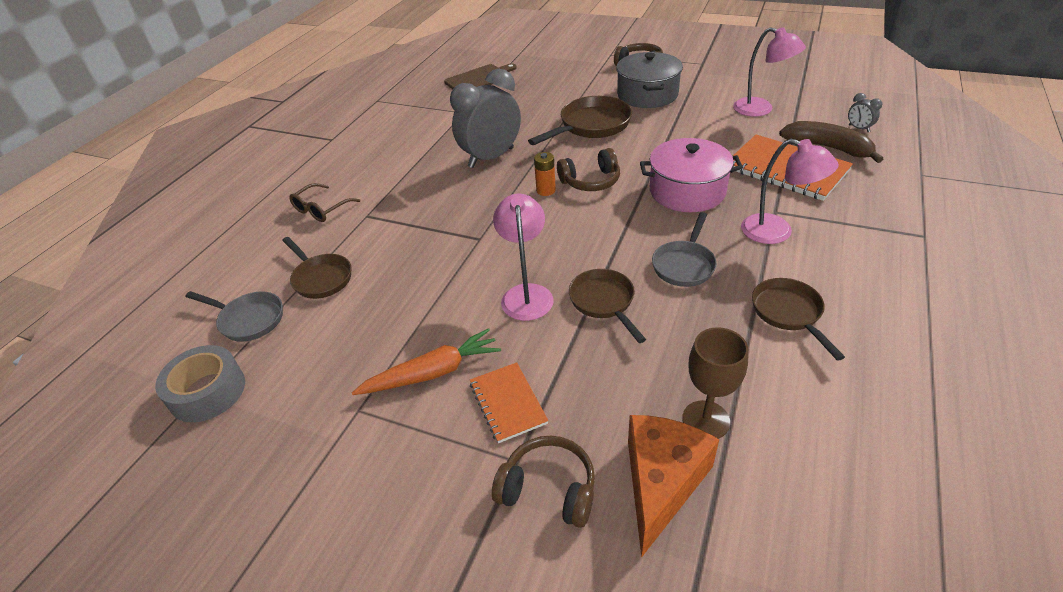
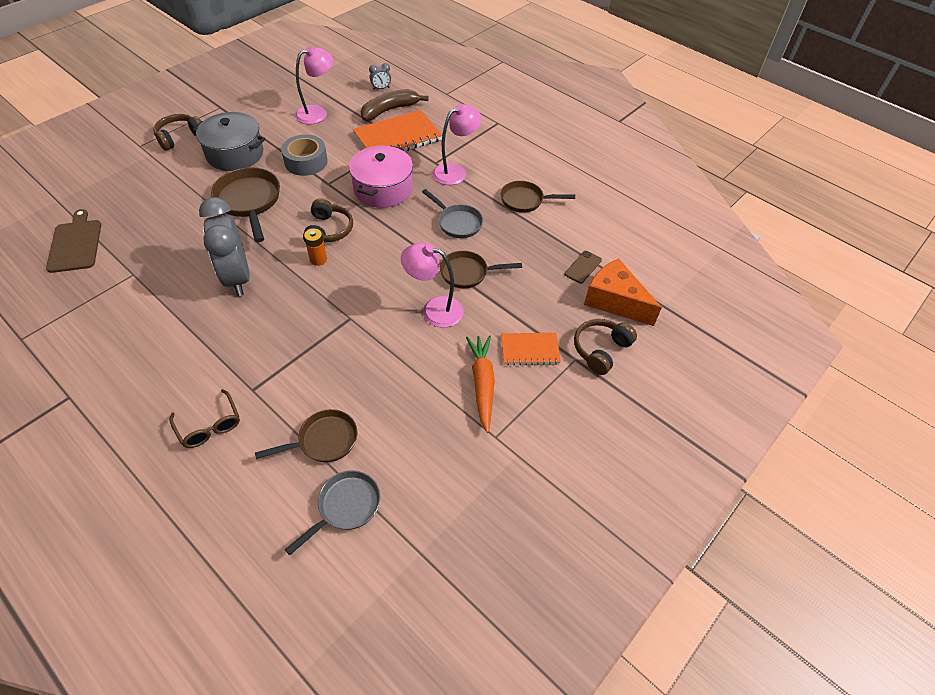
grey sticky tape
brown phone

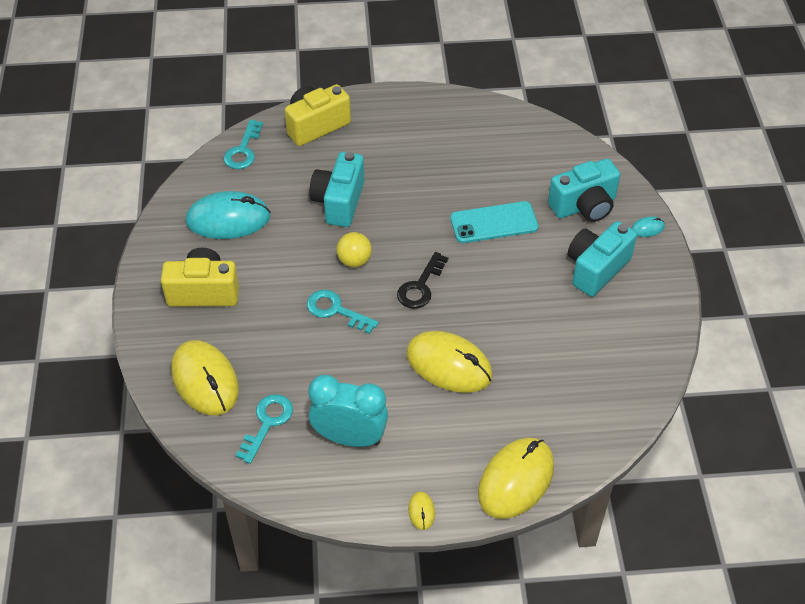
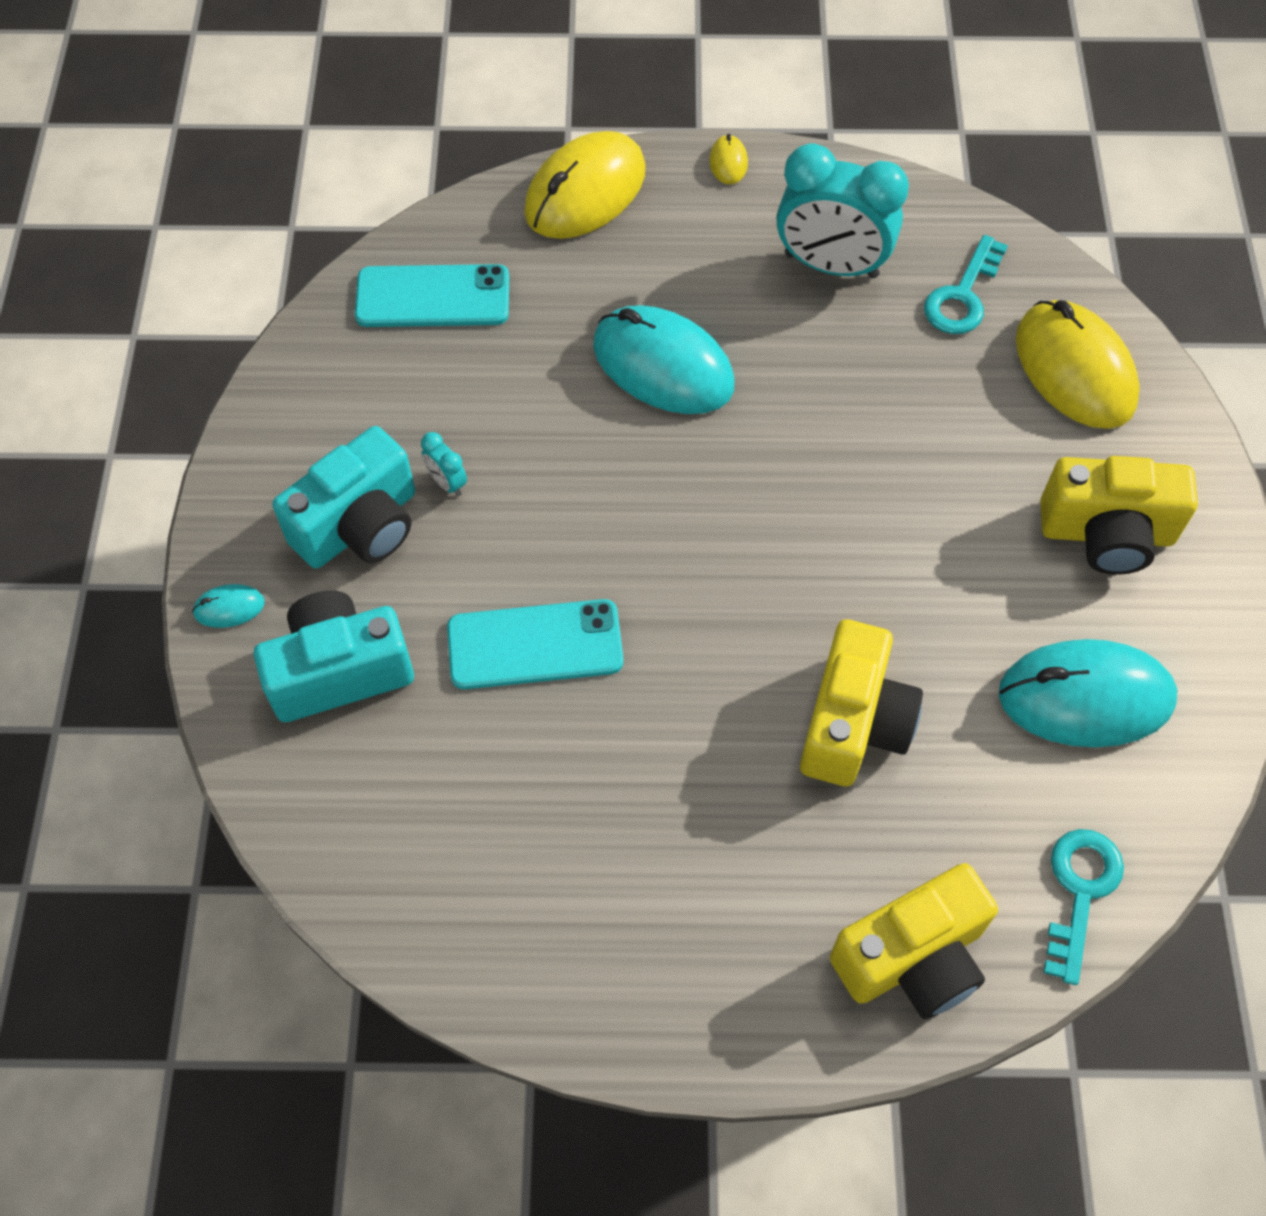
aqua latchkey (3rd from left in the first image)
bright yellow camera (1st from left)
bright yellow sphere
jet-black latchkey
aqua computer mouse (2nd from left)
aqua phone (1st from left)
aqua alarm clock (1st from left)

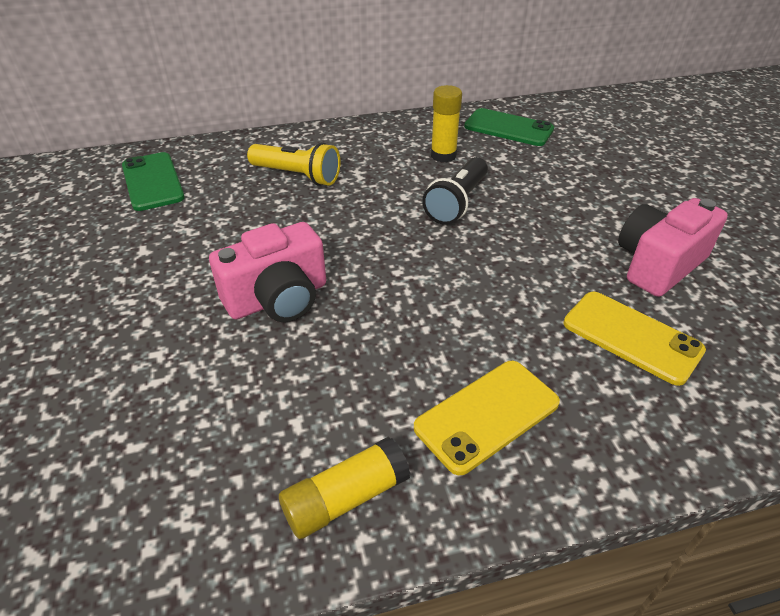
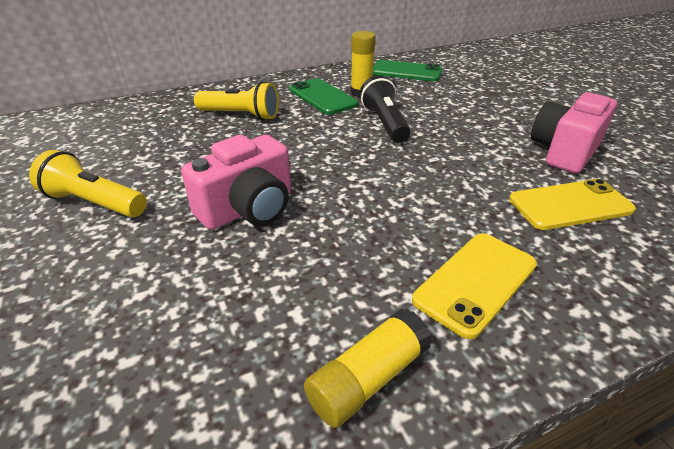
green phone (1st from left)
jet-black torch
bright yellow phone (2nd from left)
bright yellow torch (1st from left)

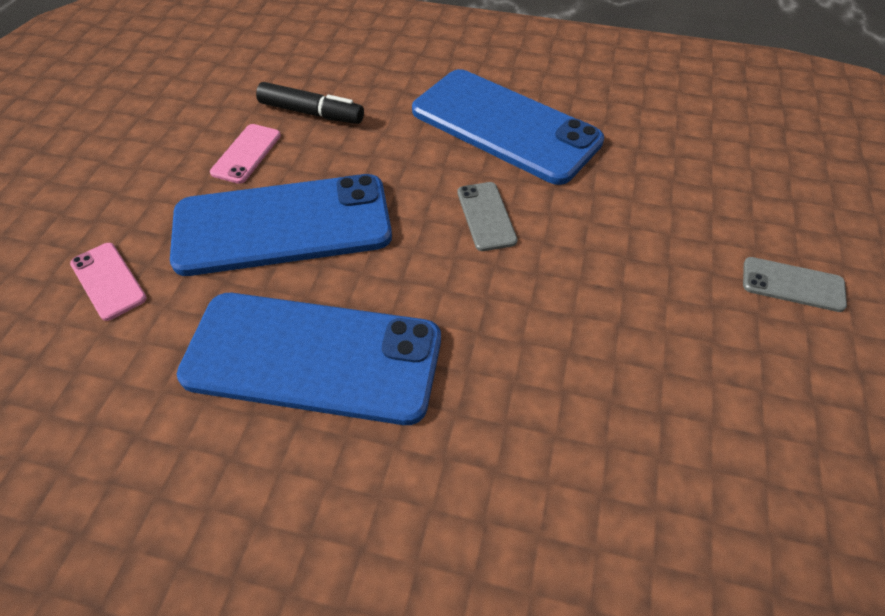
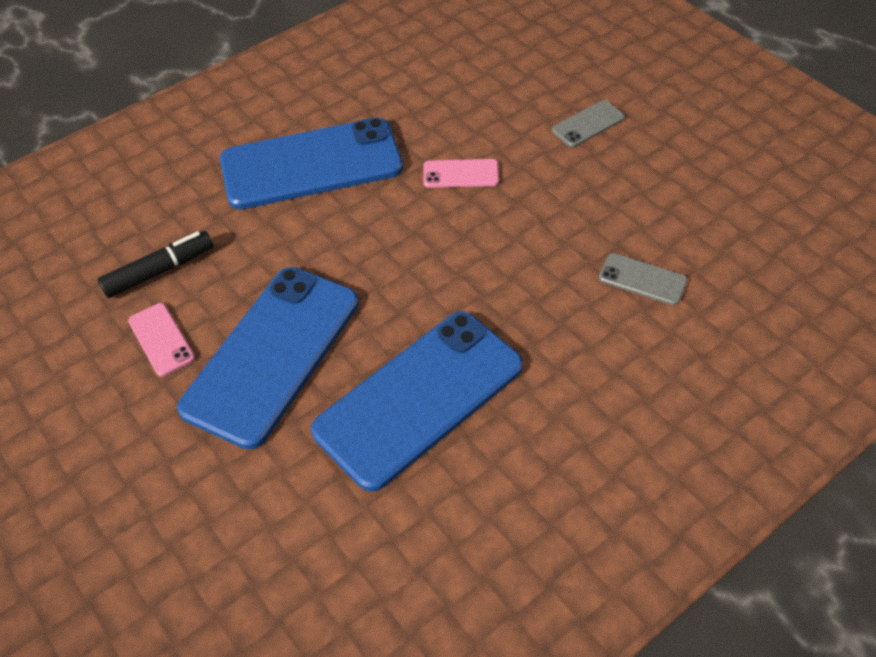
pink phone (2nd from left)
grey phone (2nd from left)

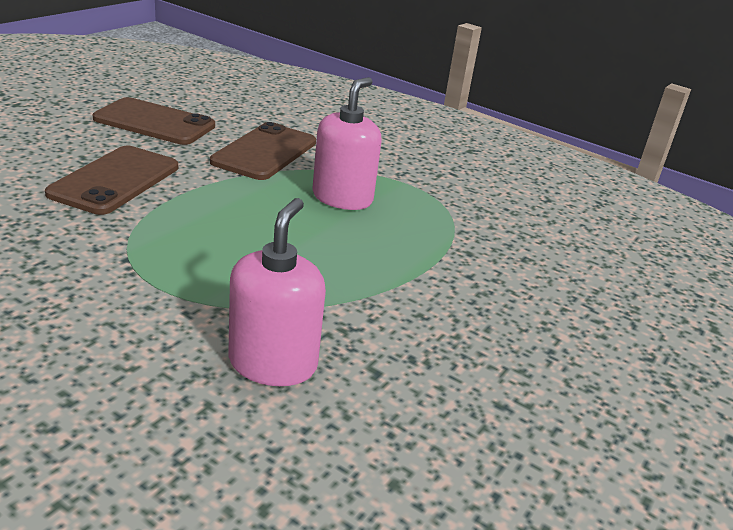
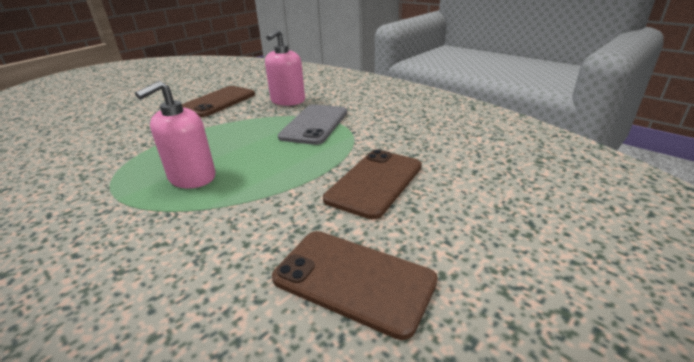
brown phone (1st from left)
grey phone

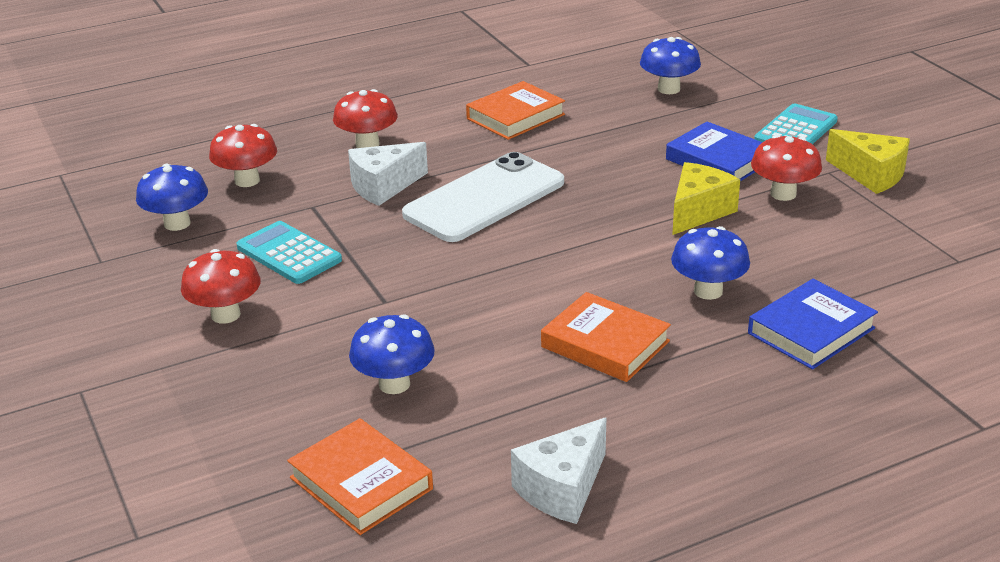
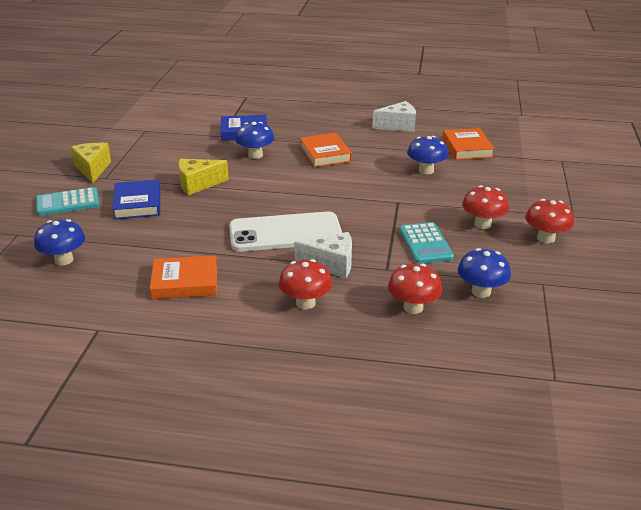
scarlet mushroom (4th from left)

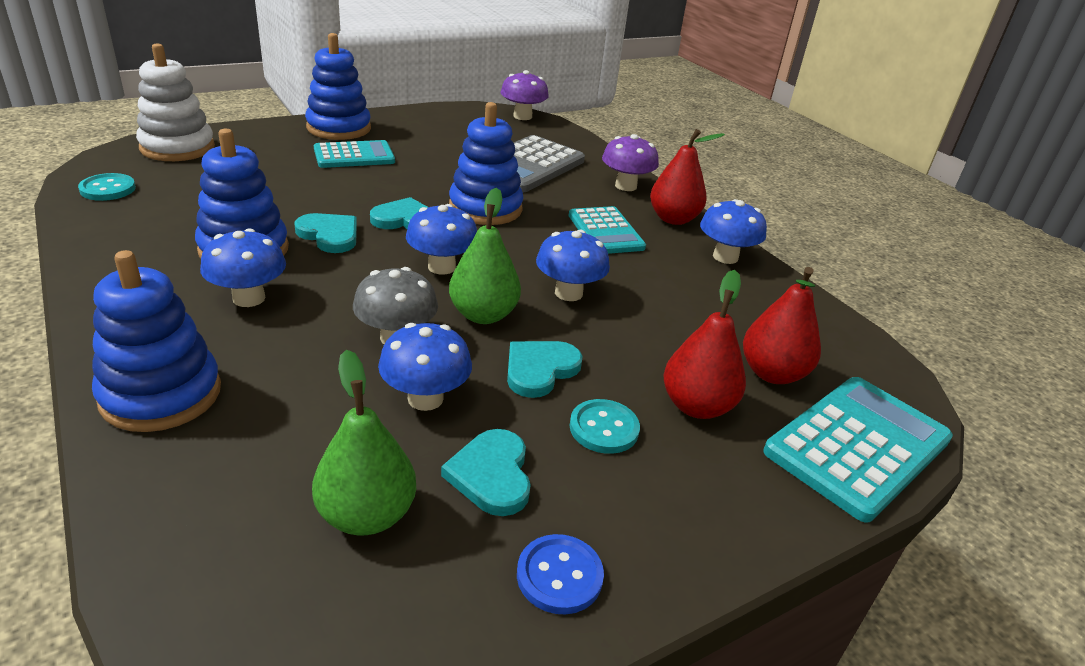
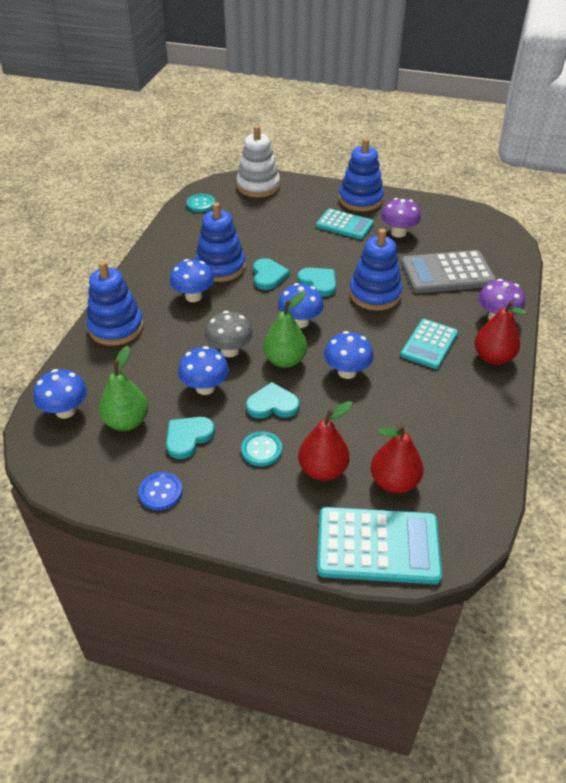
violet mushroom (1st from left)
cobalt mushroom (1st from left)

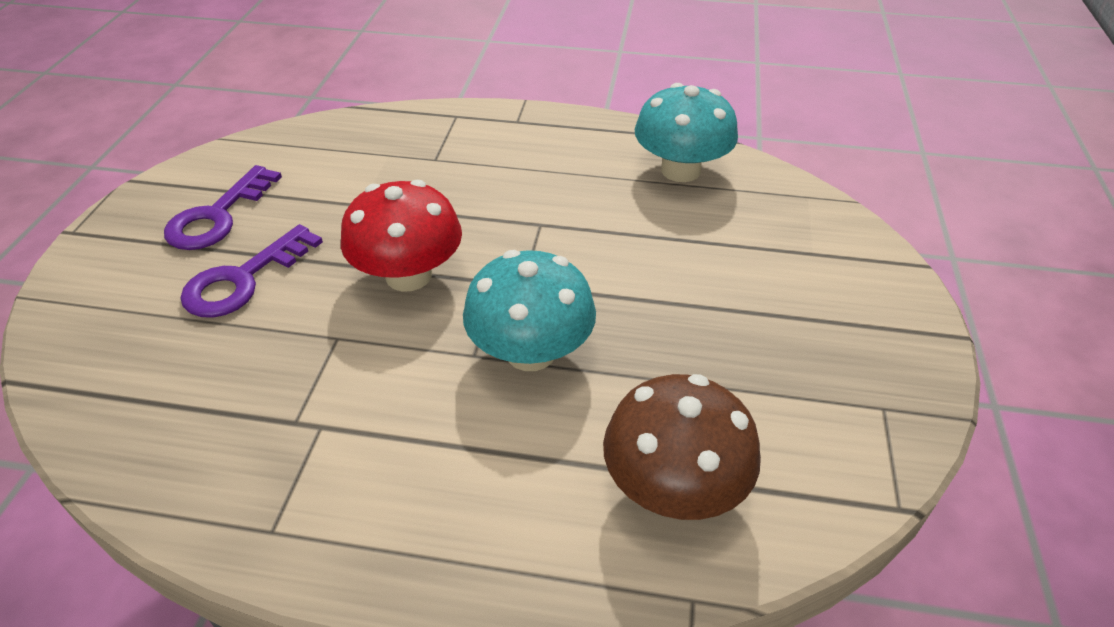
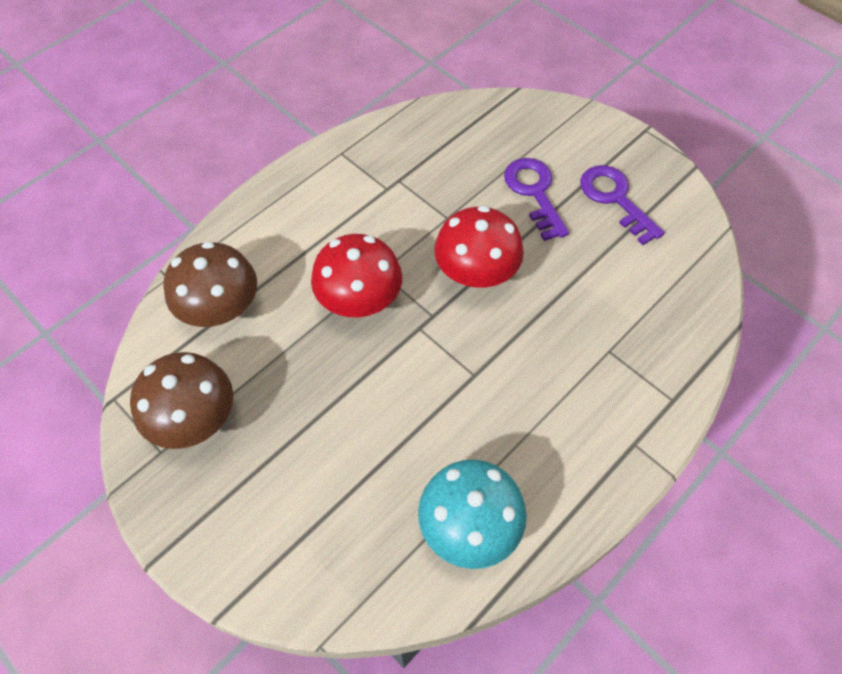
scarlet mushroom (1st from left)
brown mushroom (1st from left)

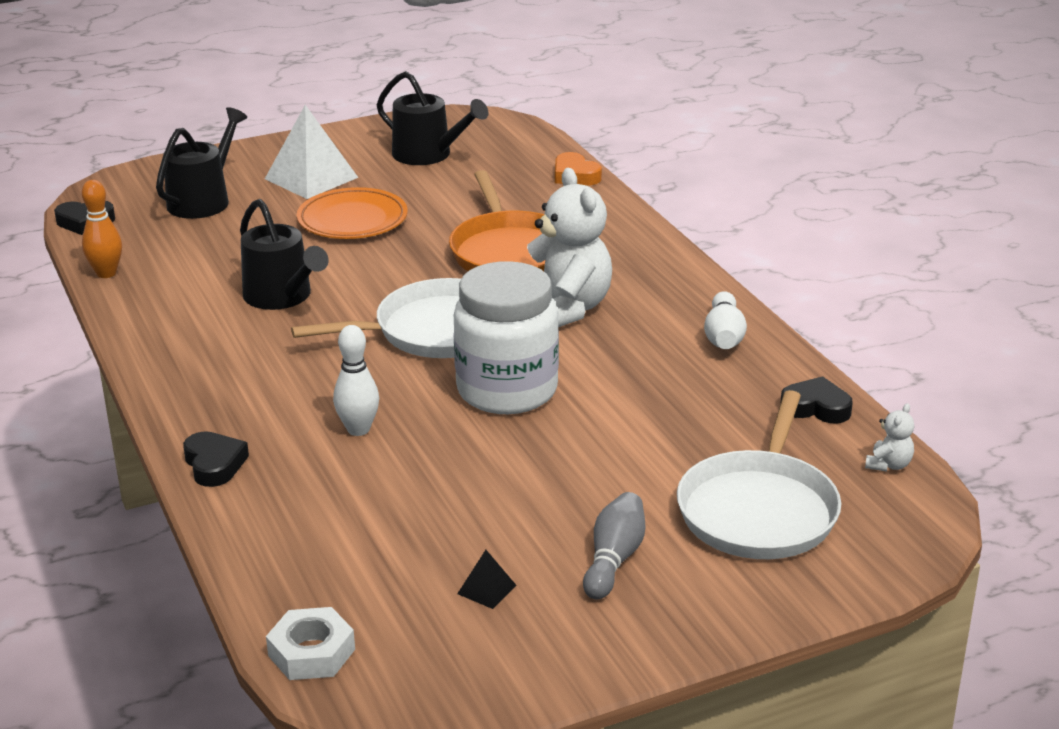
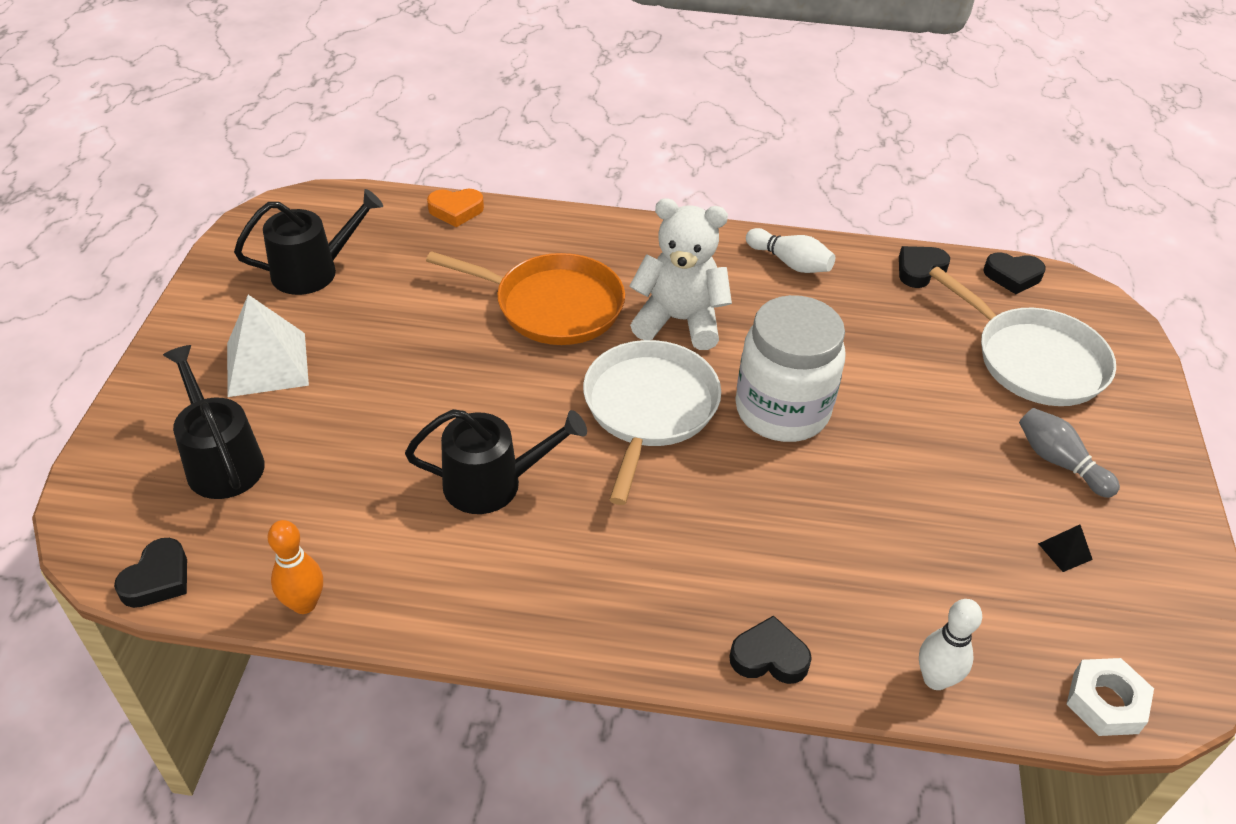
orange-coloured dinner plate
pure white tenpin (2nd from left)
jet-black heart shape (4th from left)

